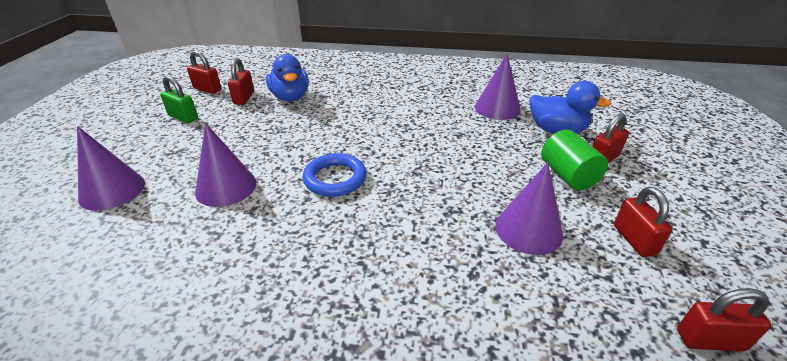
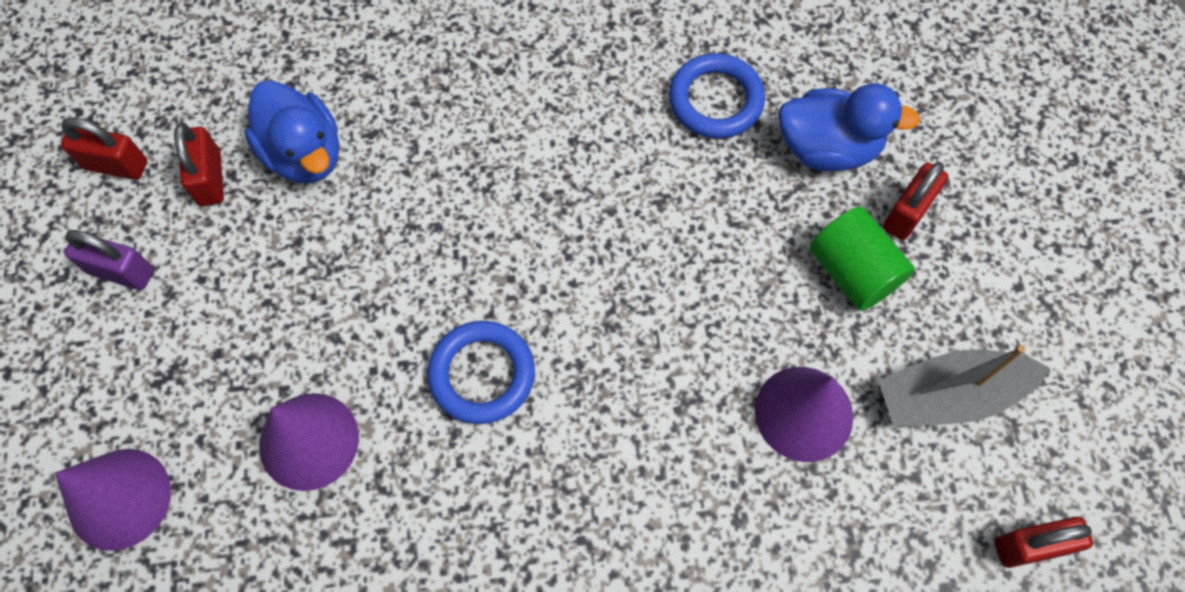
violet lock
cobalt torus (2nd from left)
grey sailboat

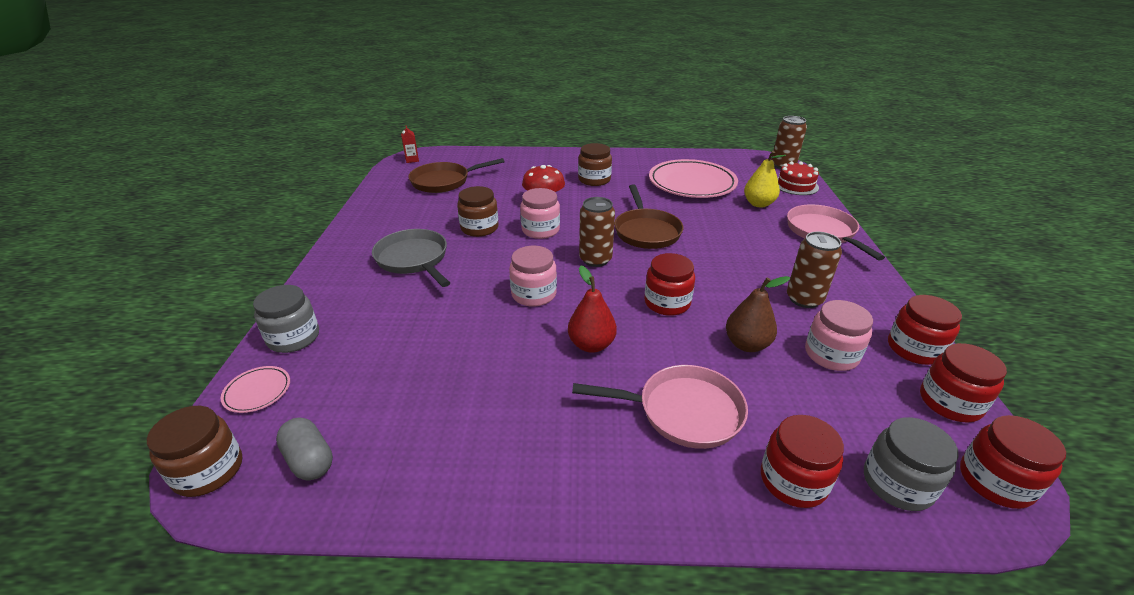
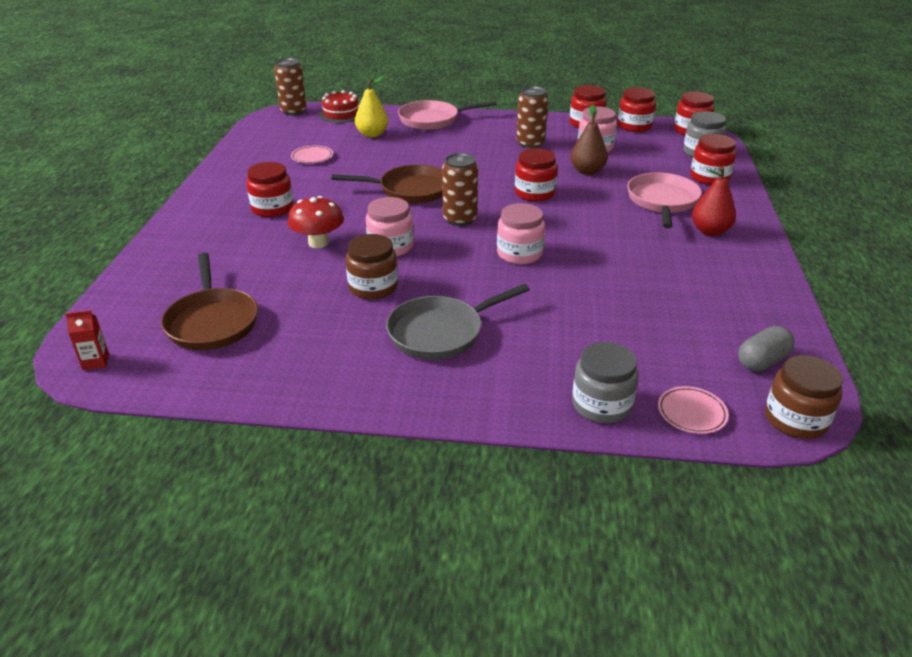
scarlet pear fruit
scarlet jam jar (1st from left)
pink dinner plate (1st from left)

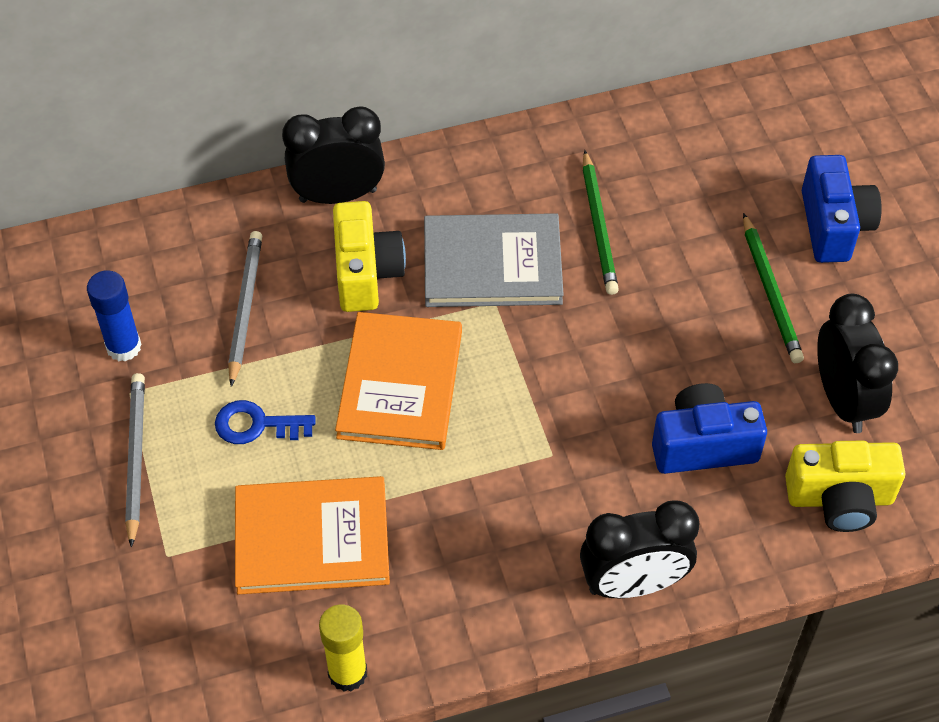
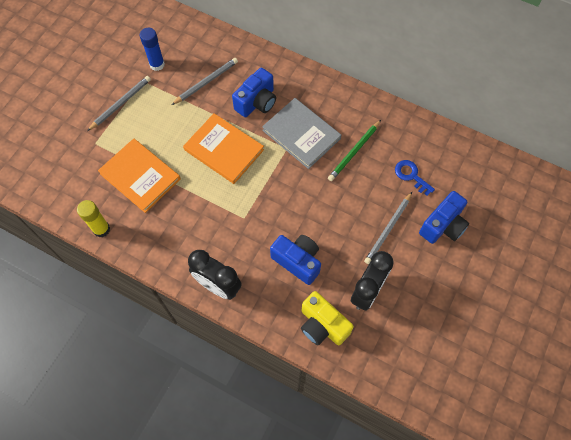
cobalt latchkey
jet-black alarm clock (1st from left in the first image)
cobalt camera (1st from left)
orange-coloured book (2nd from left)
grey pencil (3rd from left)

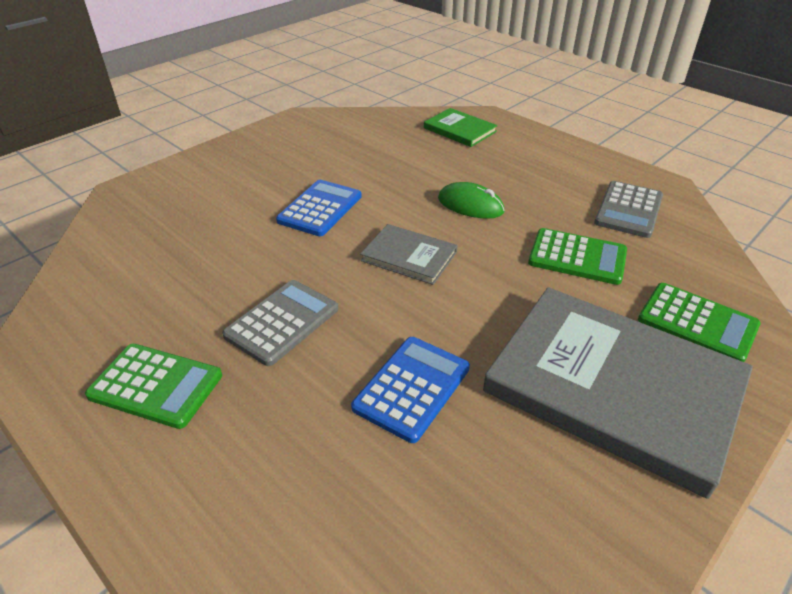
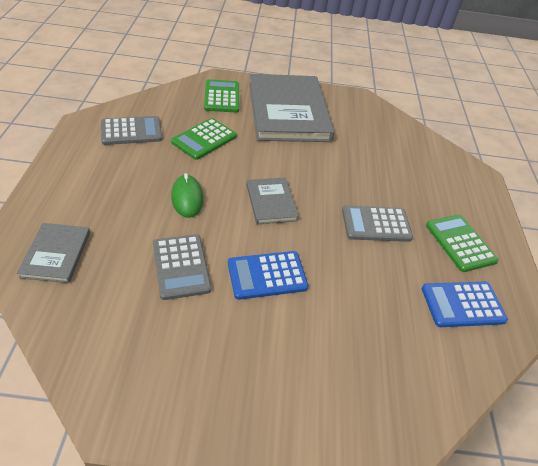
cobalt calculator (2nd from left)
grey book (1st from left)
green calculator (1st from left)
grey calculator (2nd from left)

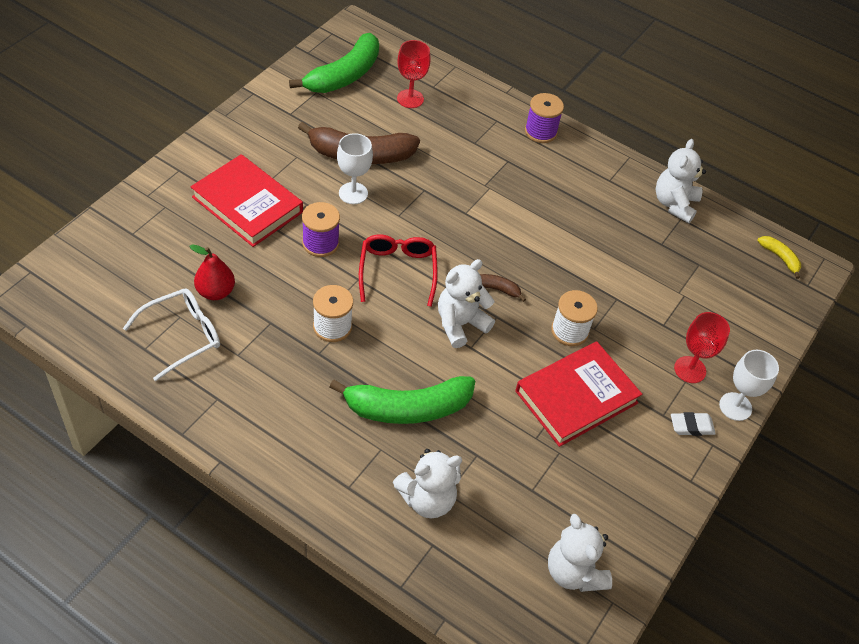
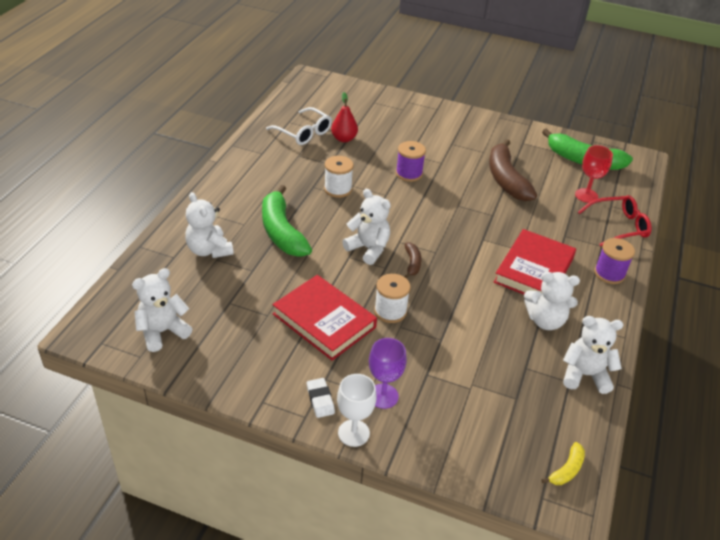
scarlet book (2nd from left)
pure white goblet (1st from left in the first image)
scarlet spectacles
violet goblet
pure white teddy (4th from left)

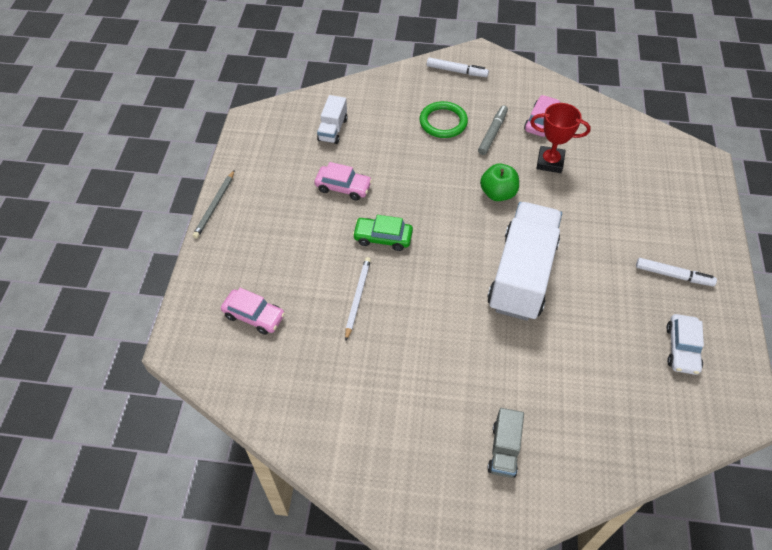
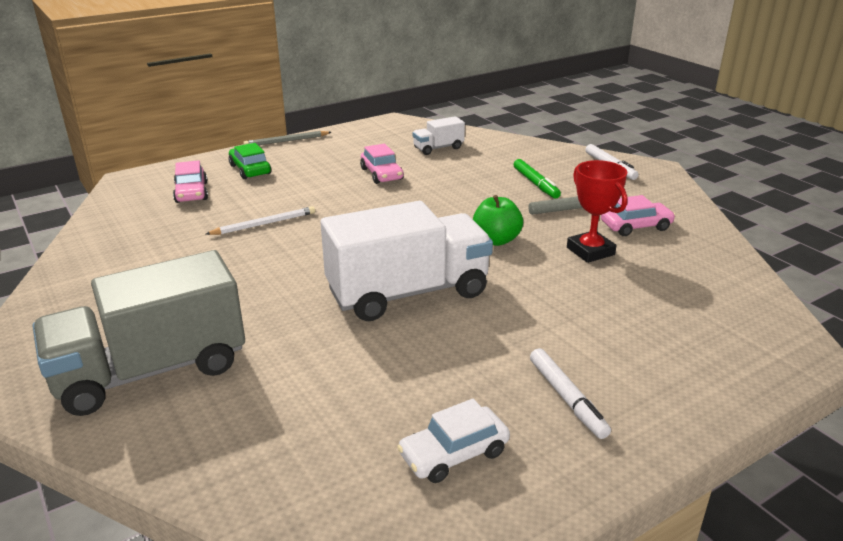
green toy car
green marker pen
grey toy truck

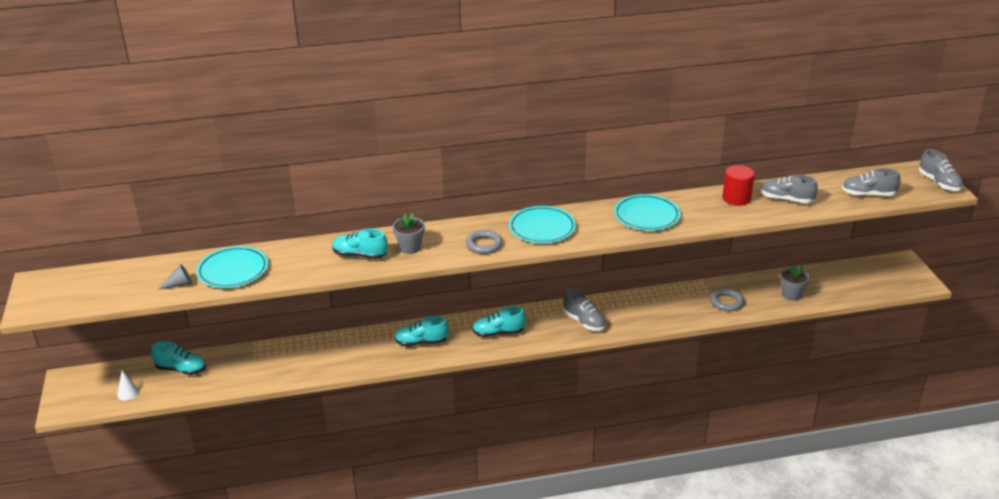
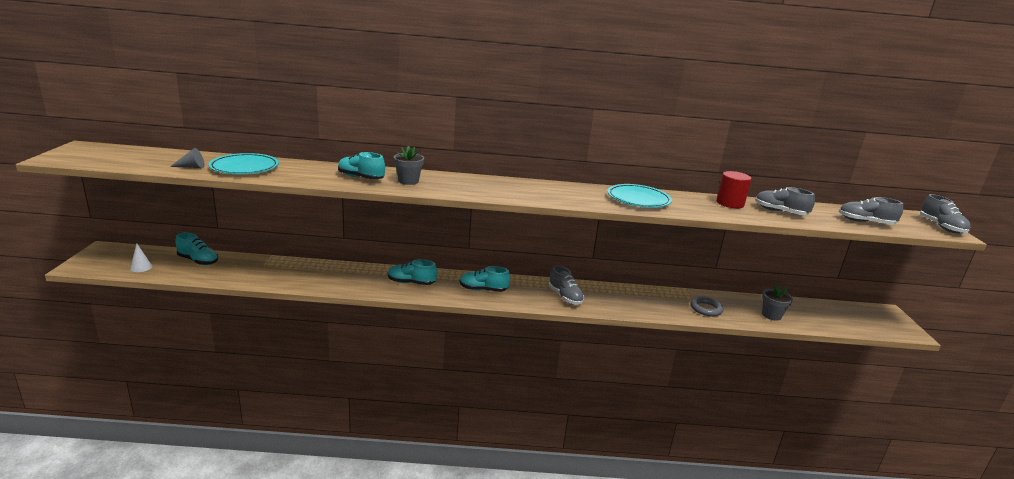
grey torus (1st from left in the first image)
aqua dinner plate (2nd from left in the first image)

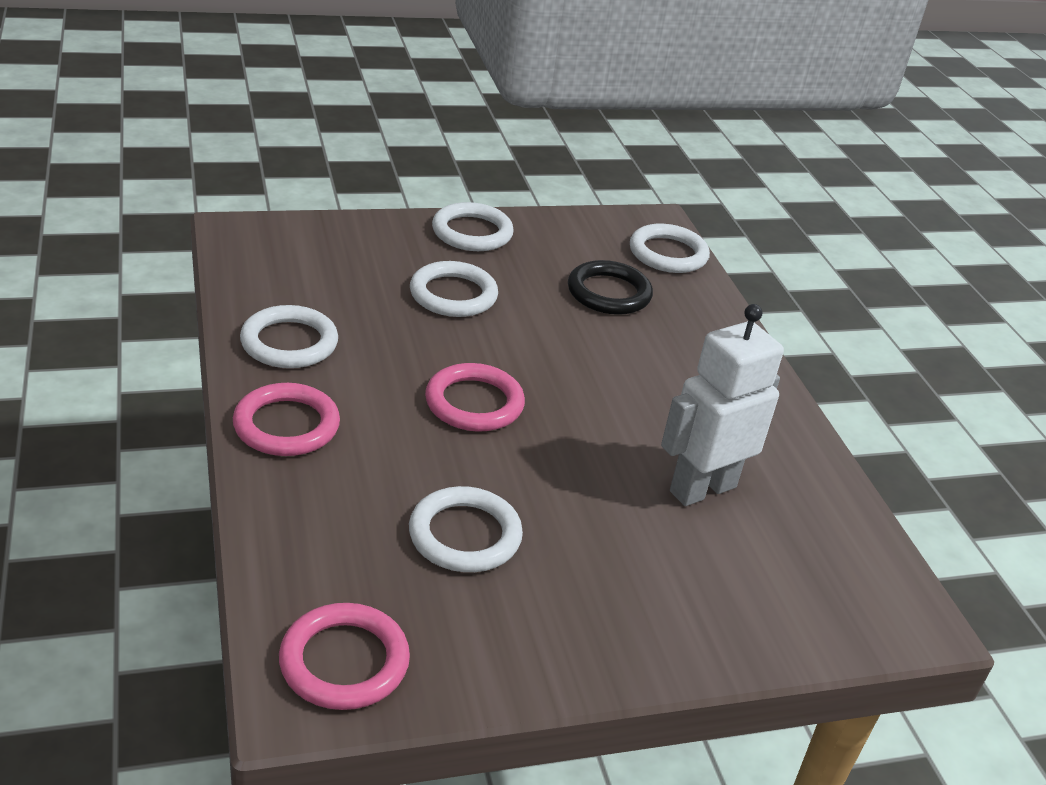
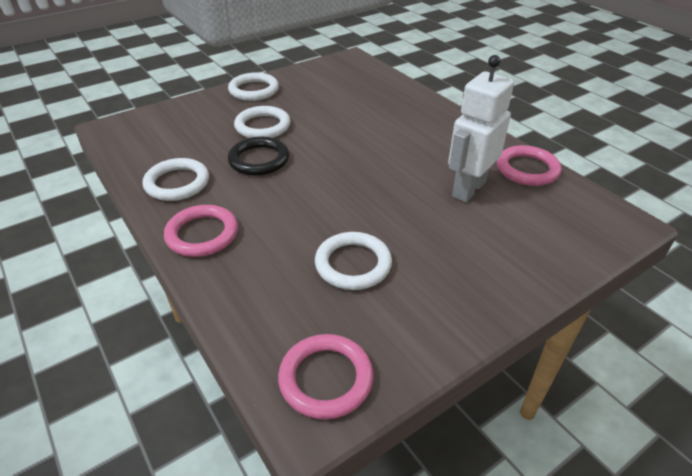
pink torus (3rd from left)
jet-black torus
pure white torus (5th from left in the first image)

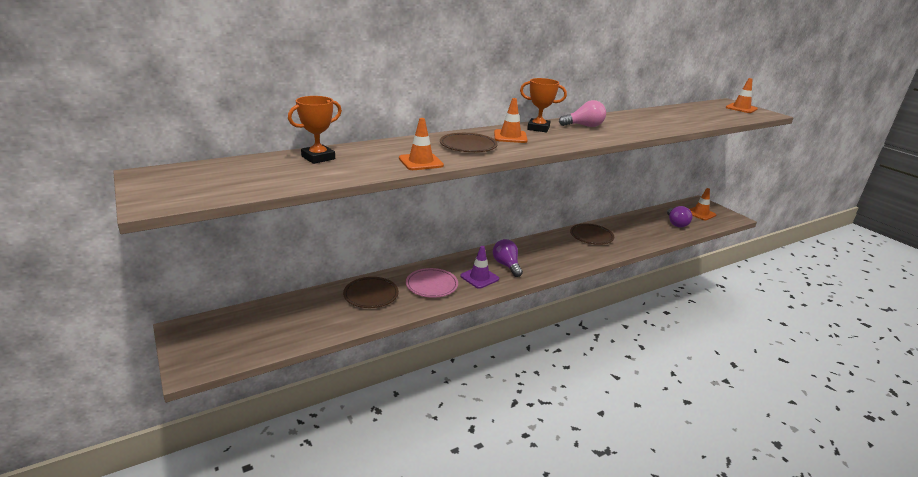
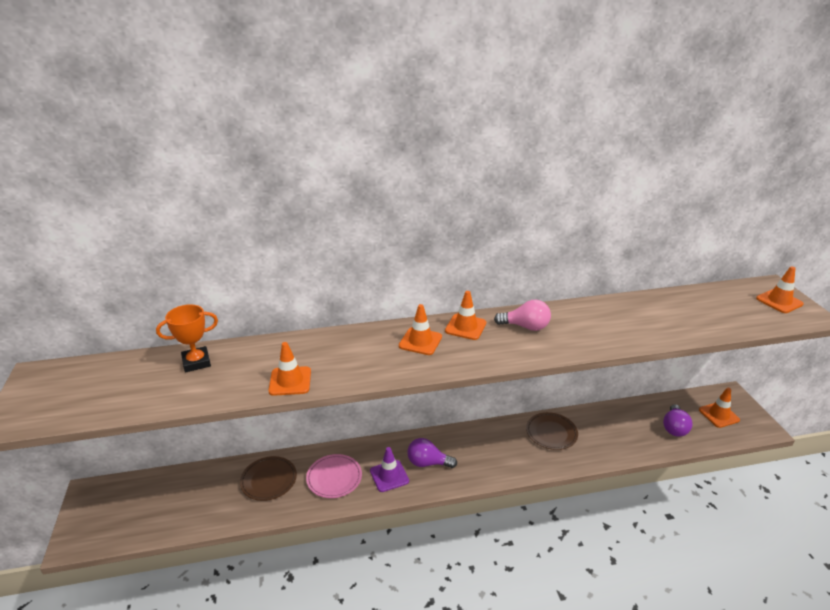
brown dinner plate (2nd from left in the first image)
violet lightbulb (1st from left)
orange-coloured traffic cone (3rd from left)

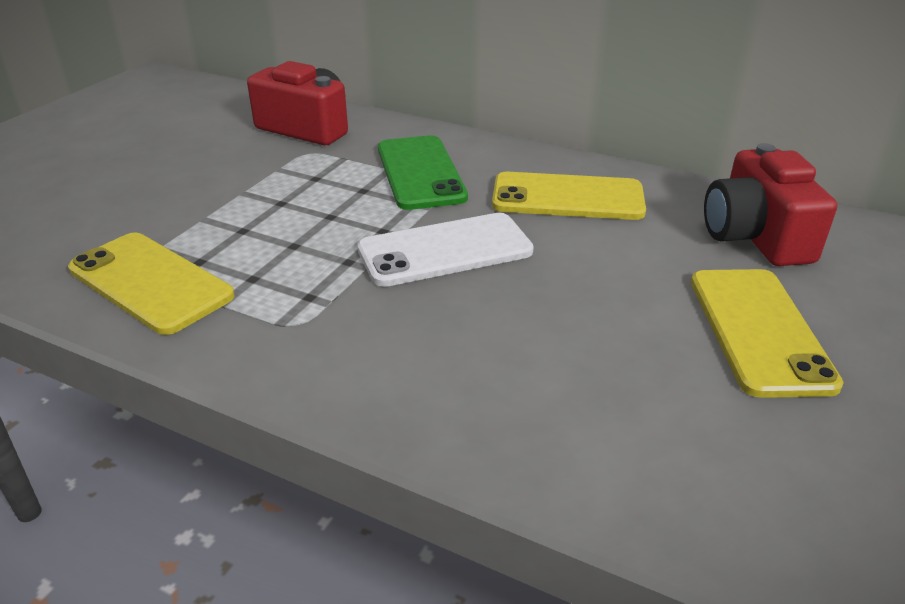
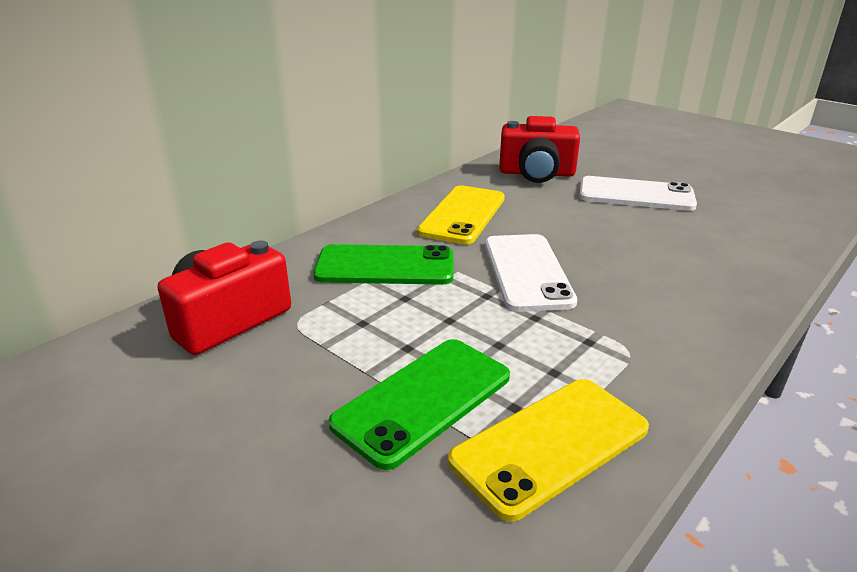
pure white phone (2nd from left)
green phone (2nd from left)

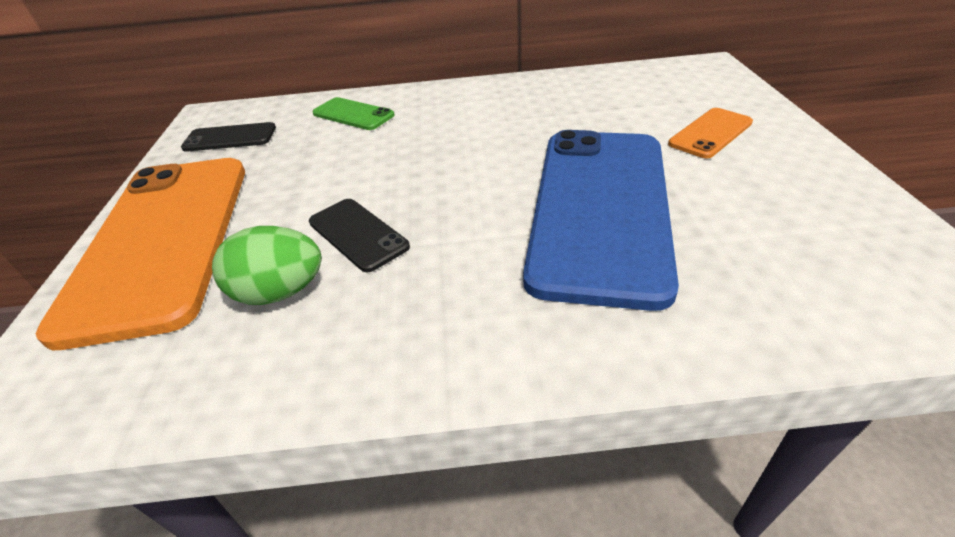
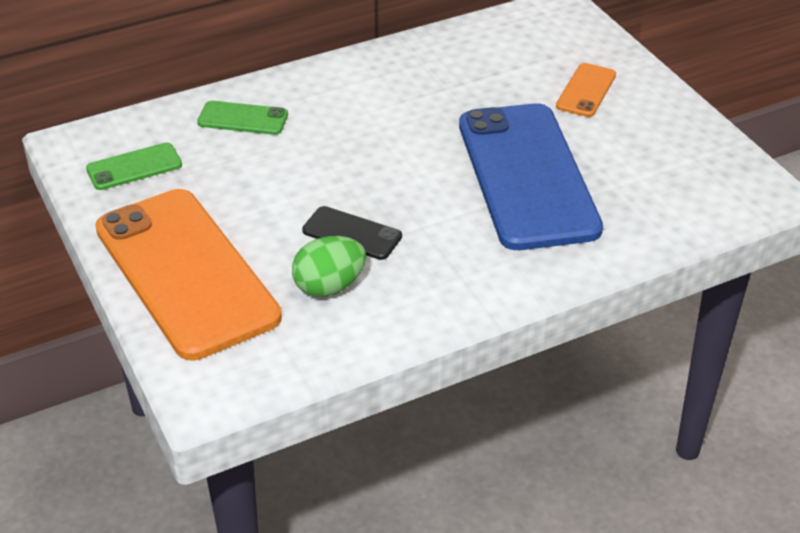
green phone (1st from left)

